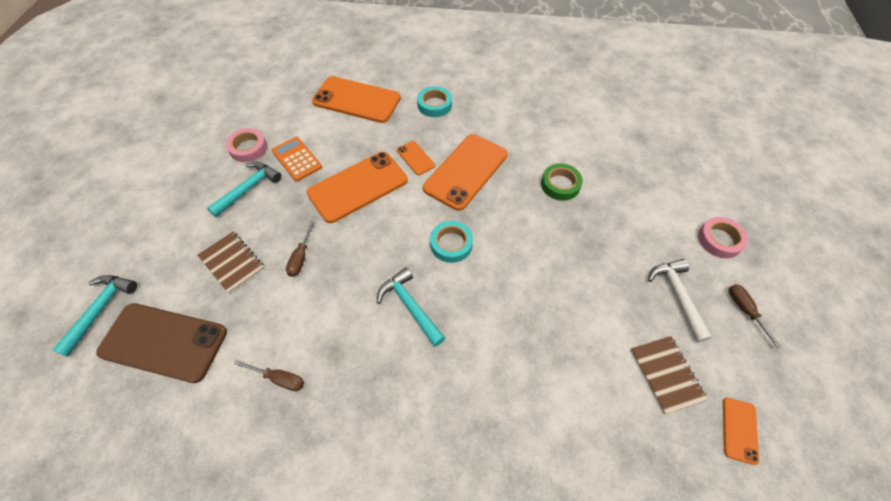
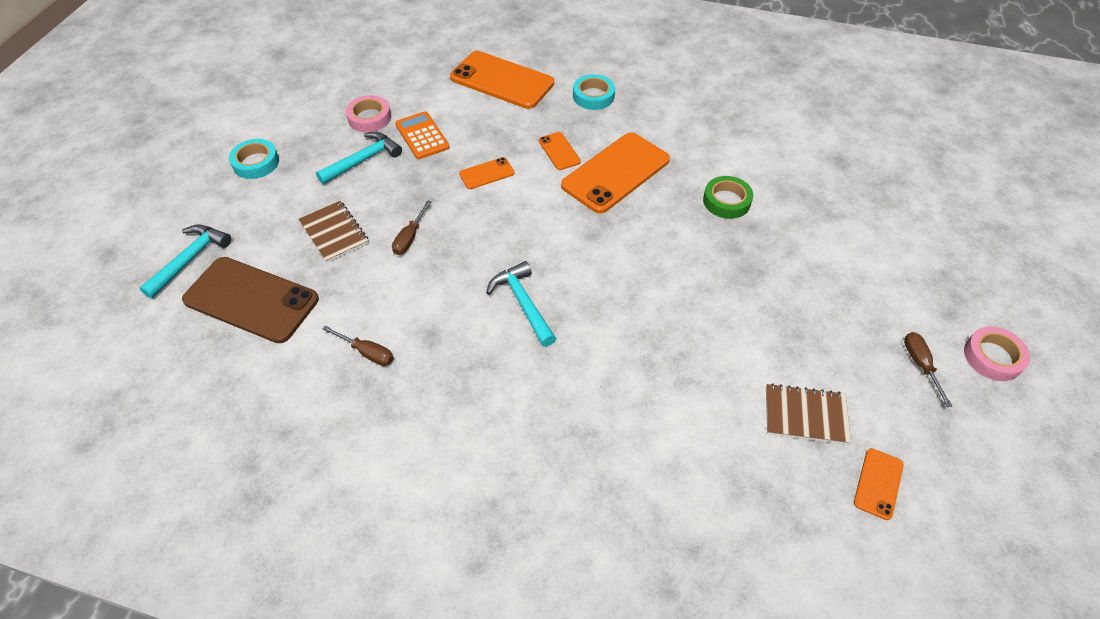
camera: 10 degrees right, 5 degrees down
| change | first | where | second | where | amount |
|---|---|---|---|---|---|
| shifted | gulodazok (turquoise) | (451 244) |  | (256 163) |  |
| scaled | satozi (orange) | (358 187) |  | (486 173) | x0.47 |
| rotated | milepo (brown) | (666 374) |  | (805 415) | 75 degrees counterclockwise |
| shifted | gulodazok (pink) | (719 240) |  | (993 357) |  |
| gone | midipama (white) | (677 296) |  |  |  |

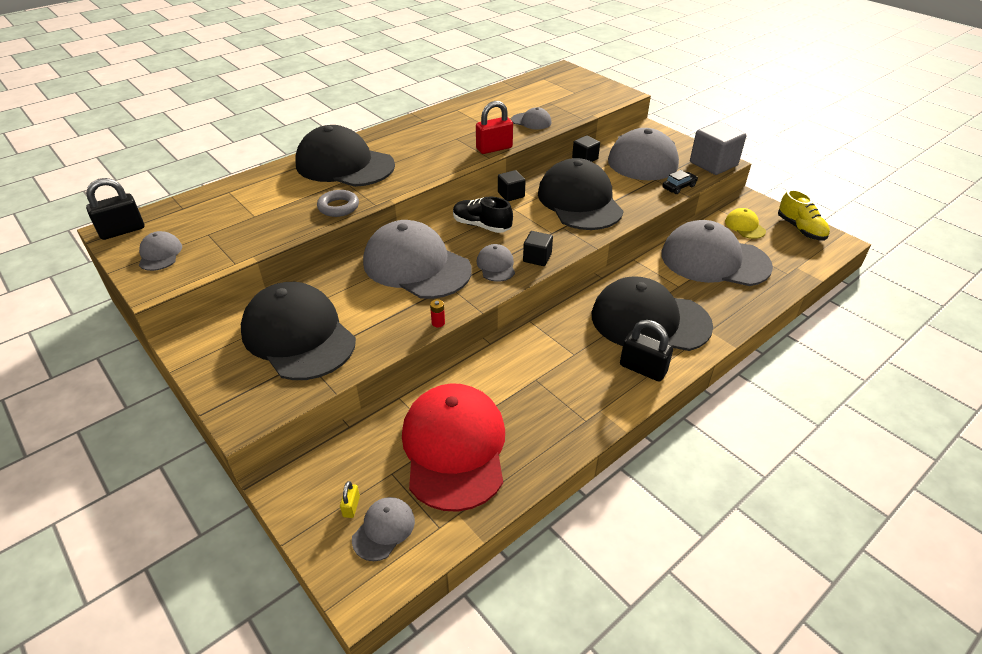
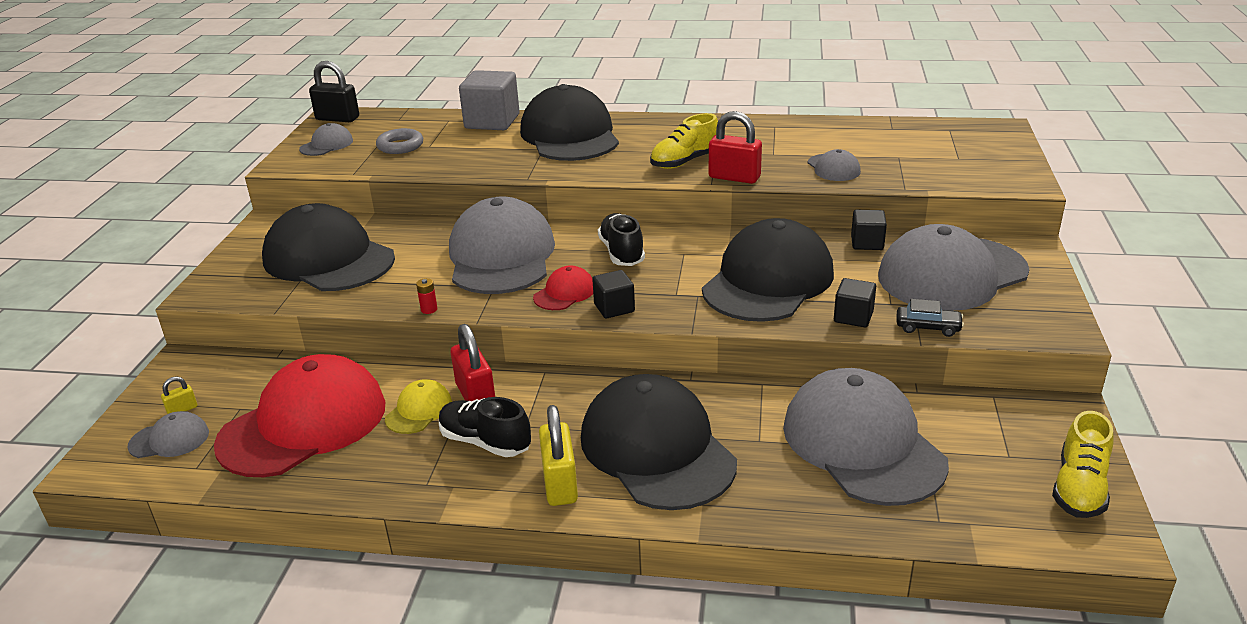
camera: 50 degrees right, 10 degrees down
| change | first | where | second | where | amount |
|---|---|---|---|---|---|
| rotated | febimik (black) | (298 335) |  | (328 259) | 60 degrees counterclockwise |
| shifted | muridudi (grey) | (338 207) |  | (400 146) |  |
| shifted | febimik (yellow) | (745 226) |  | (419 410) |  |
| new |  |  | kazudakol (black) | (485 442) |  |
| new |  |  | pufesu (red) | (476 396) |  |
| shifted | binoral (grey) | (713 164) |  | (492 121) |  |
| repainted | febimik (grey) | (496 265) | febimik (red) | (564 293) |  |
| repainted | pufesu (black) | (643 369) | pufesu (yellow) | (560 484) |  |
| new |  |  | kazudakol (yellow) | (685 162) |  |
| shifted | binoral (black) | (511 195) |  | (853 317) |  |

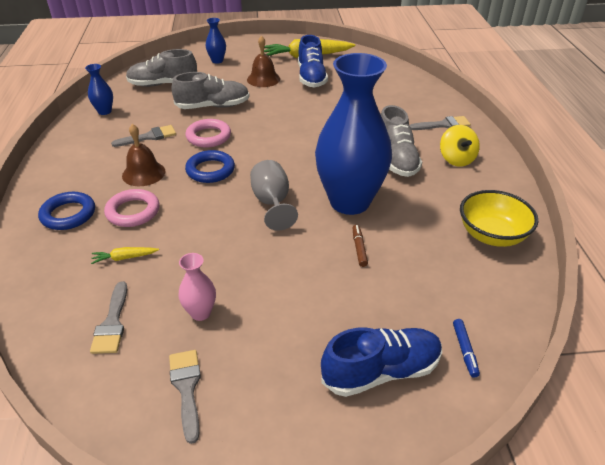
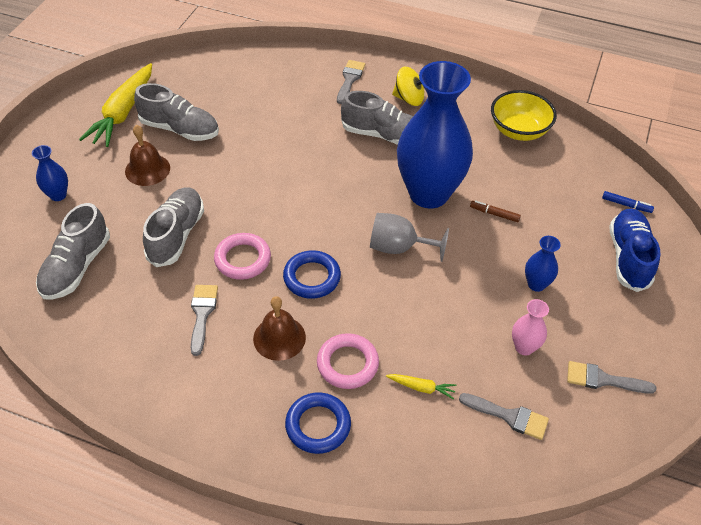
camera: 65 degrees left, 10 degrees up
| change | first | where | second | where | amount |
|---|---|---|---|---|---|
| repainted | kazudakol (blue) | (311 77) | kazudakol (grey) | (180 129) |  |
| rotated | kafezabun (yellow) | (124 258) |  | (421 388) | 90 degrees counterclockwise |
| shifted | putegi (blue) | (104 111) |  | (536 284) |  |

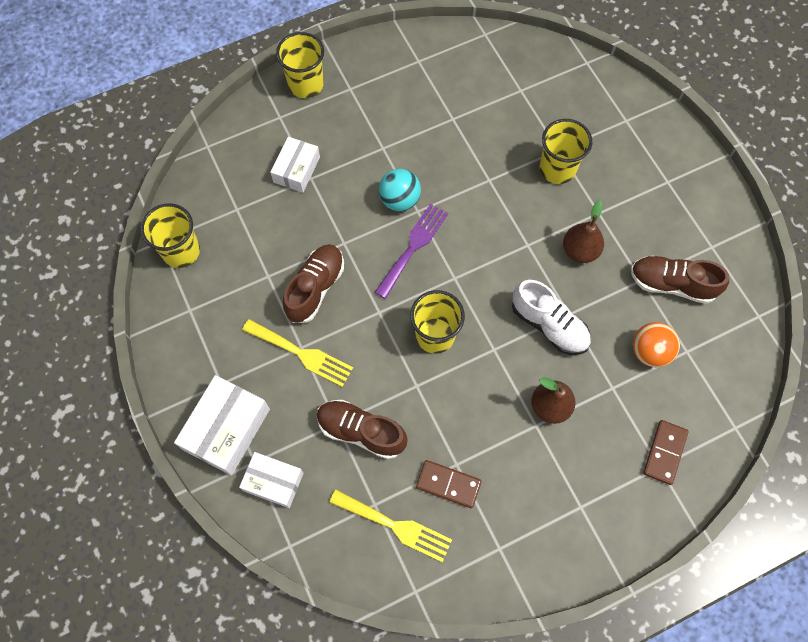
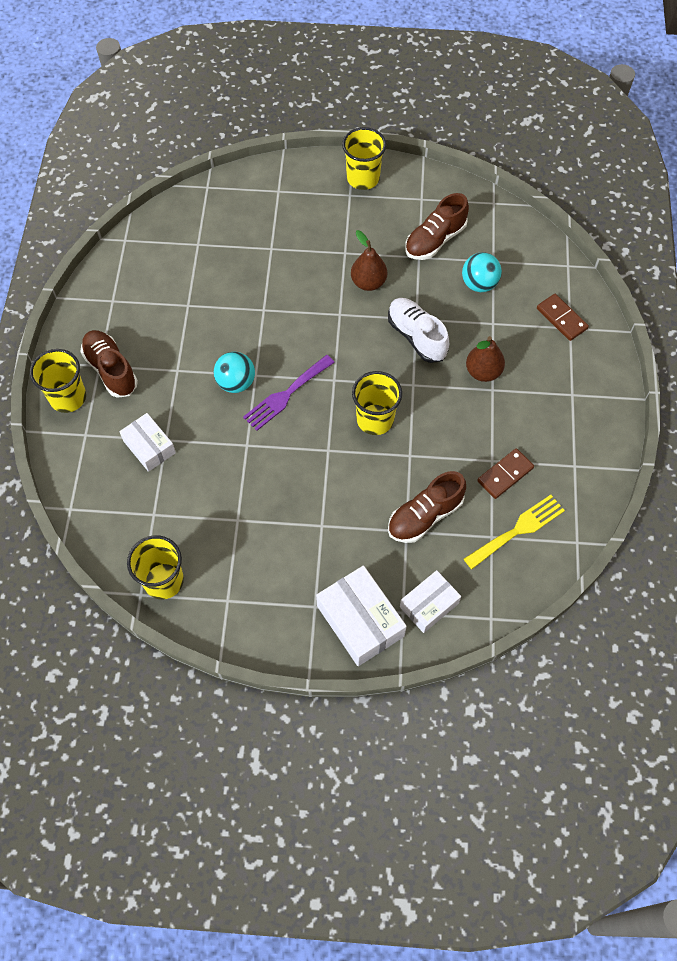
camera: 60 degrees left, 5 degrees down
| change | first | where | second | where | amount |
|---|---|---|---|---|---|
| shifted | kazudakol (brown) | (315 288) |  | (111 370) |  |
| rotated | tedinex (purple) | (413 247) |  | (286 395) | 105 degrees counterclockwise |
| shifted | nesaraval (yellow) | (557 169) |  | (363 178) |  |
| rotated | kazudakol (white) | (549 325) |  | (416 336) | 105 degrees counterclockwise |
| repainted | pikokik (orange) | (649 351) | pikokik (turquoise) | (479 284) |  |
| gone | tedinex (yellow) | (302 354) |  |  |  |

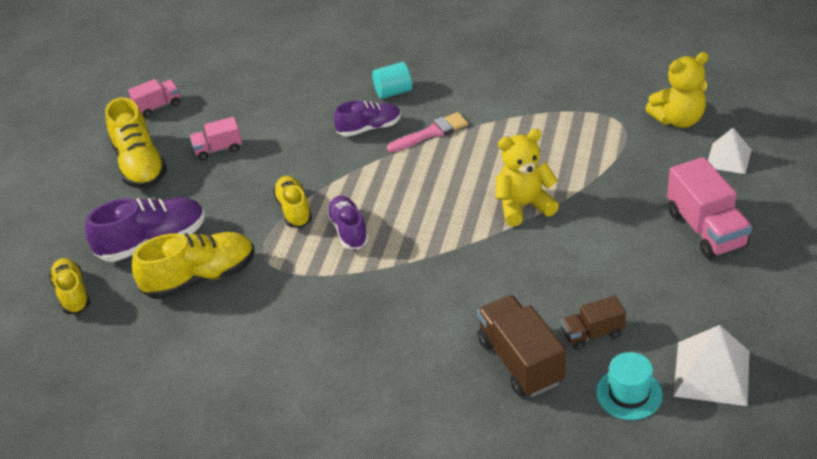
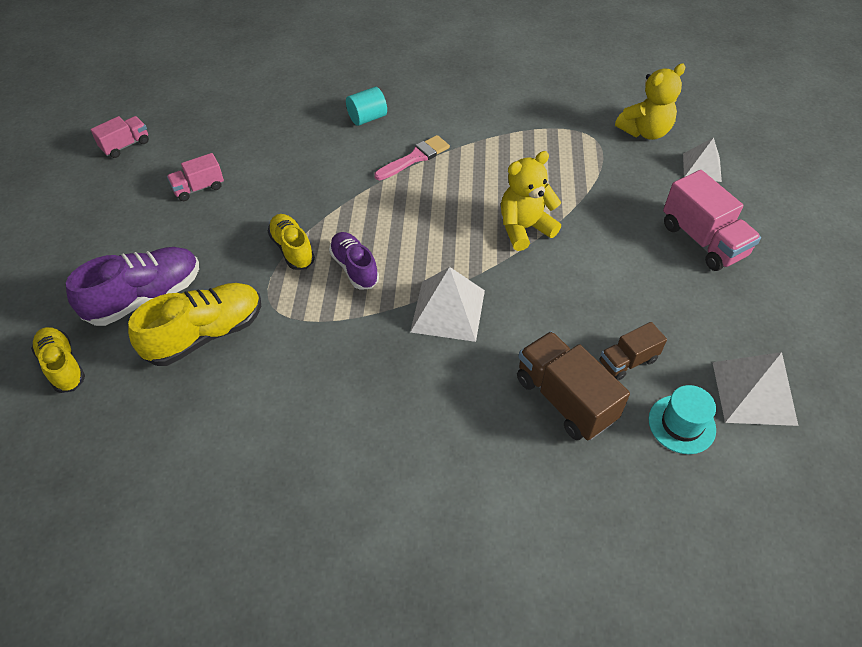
camera: 15 degrees left, 10 degrees up
| change | first | where | second | where | amount |
|---|---|---|---|---|---|
| new |  |  | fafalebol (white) | (448 310) |  |
| gone | kazudakol (yellow) | (140 165) |  |  |  |
| gone | kazudakol (purple) | (369 128) |  |  |  |

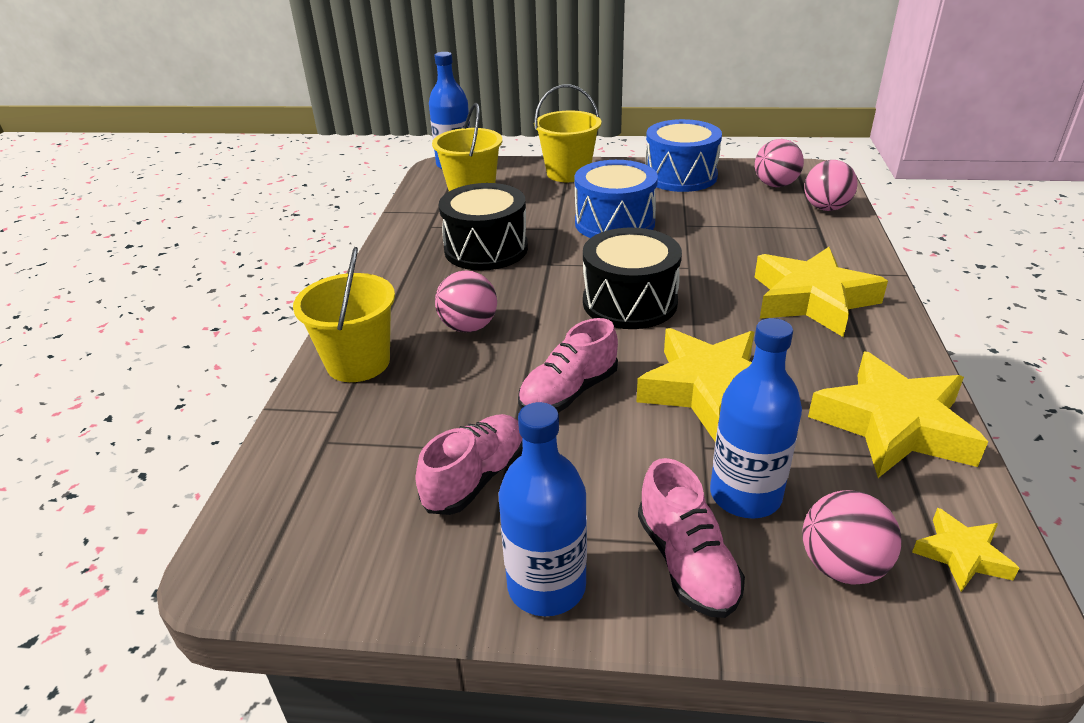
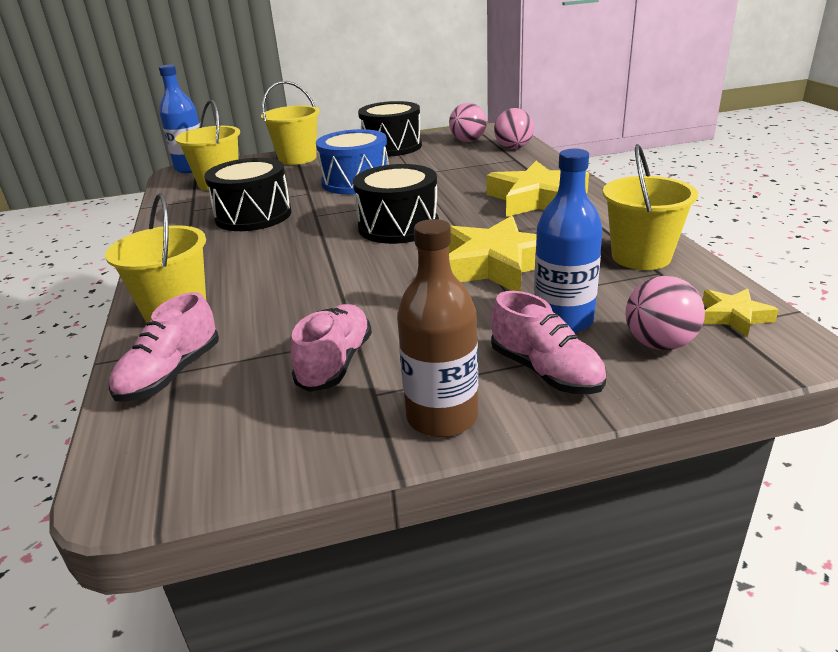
camera: 20 degrees left, 5 degrees down
| change | first | where | second | where | amount |
|---|---|---|---|---|---|
| shifted | kazudakol (pink) | (569 392) |  | (171 374) |  |
| repainted | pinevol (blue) | (680 176) | pinevol (black) | (392 147) |  |
| repainted | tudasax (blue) | (546 586) | tudasax (brown) | (442 417) |  |
| swapped | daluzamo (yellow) | (894 425) | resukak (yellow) | (641 257) |  |
| gone | pikokik (pink) | (469 327) |  |  |  |

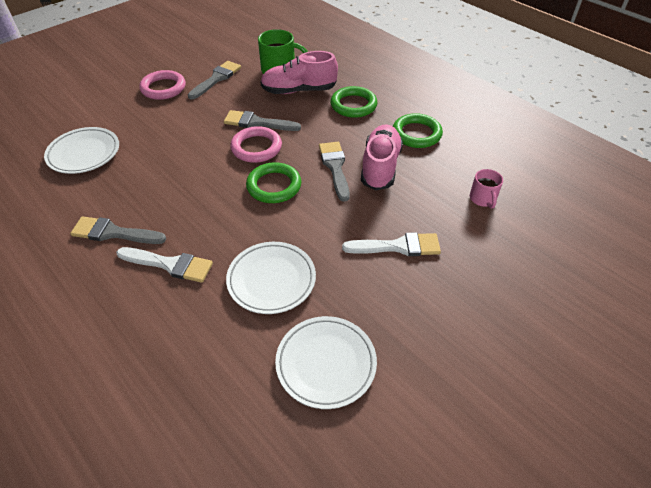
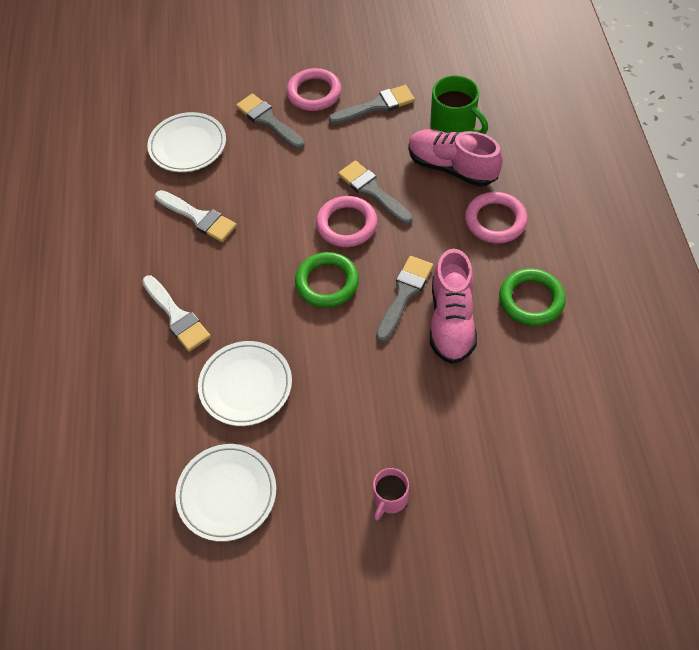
camera: 40 degrees right, 10 degrees up
| change | first | where | second | where | amount |
|---|---|---|---|---|---|
| shifted | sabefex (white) | (398 246) |  | (198 217) |  |
| shifted | sabefex (grey) | (113 233) |  | (268 120) |  |
| shifted | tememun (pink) | (483 199) |  | (390 498) |  |
| rotated | kazudakol (pink) | (380 167) |  | (451 320) | 135 degrees clockwise |
| repainted | muridudi (green) | (353 105) | muridudi (pink) | (495 220) |  |

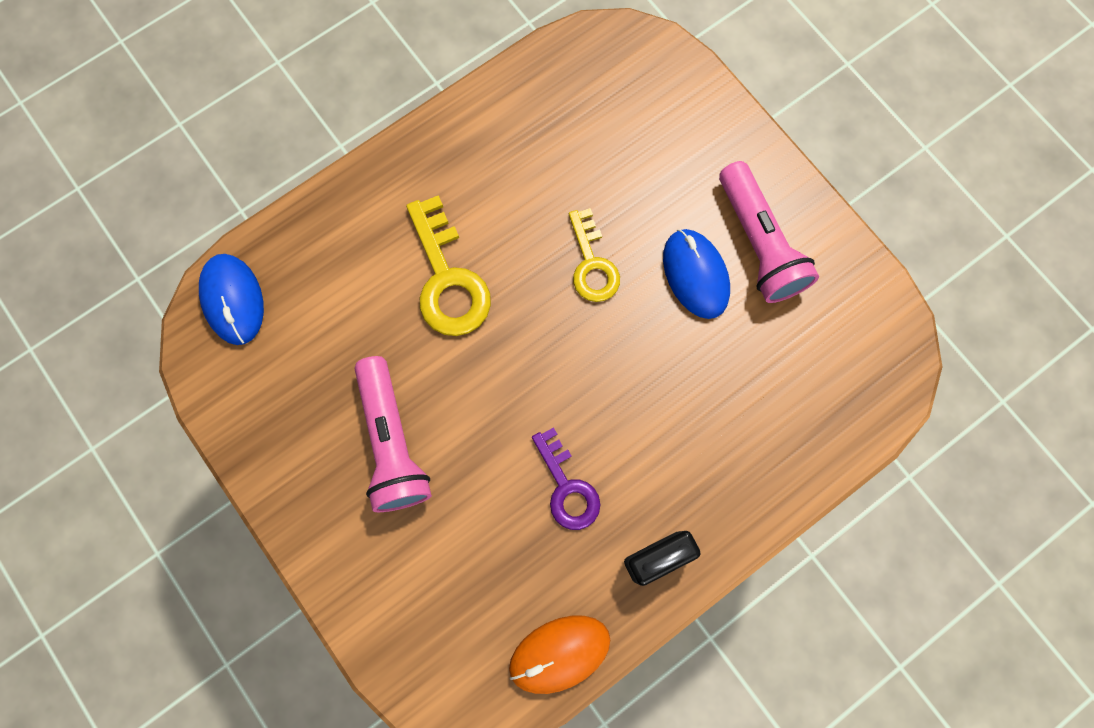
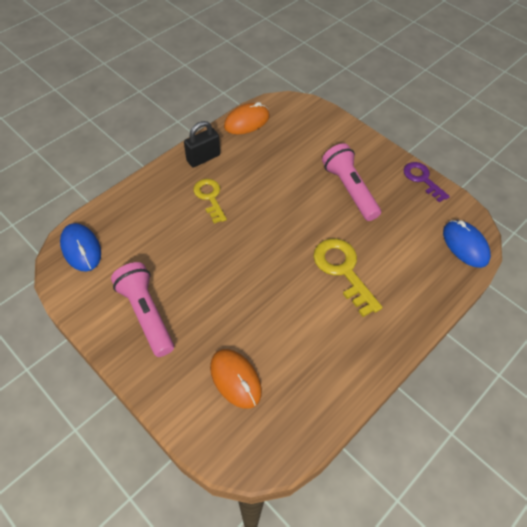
camera: 170 degrees right, 20 degrees down
| change | first | where | second | where | amount |
|---|---|---|---|---|---|
| shifted | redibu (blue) | (695 275) |  | (81 249) |  |
| shifted | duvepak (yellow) | (592 264) |  | (210 197) |  |
| new |  |  | redibu (orange) | (235 379) |  |
| shifted | duvepak (purple) | (567 487) |  | (422 179) |  |

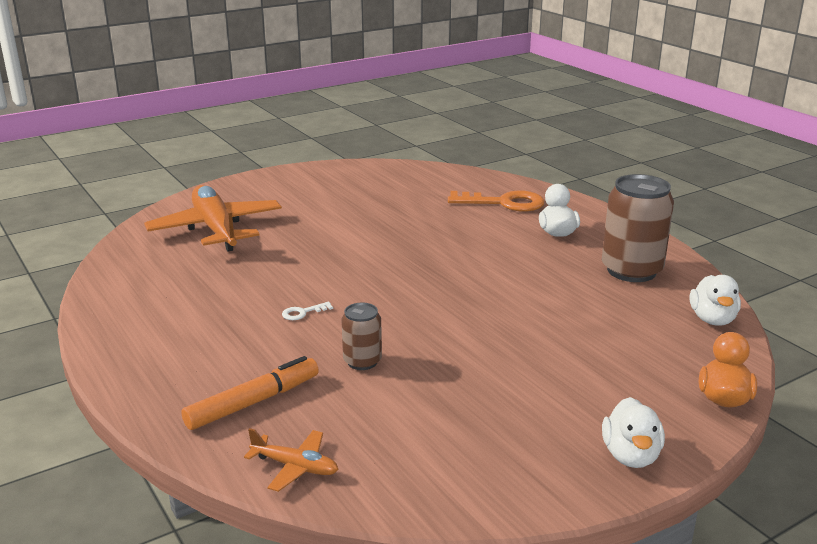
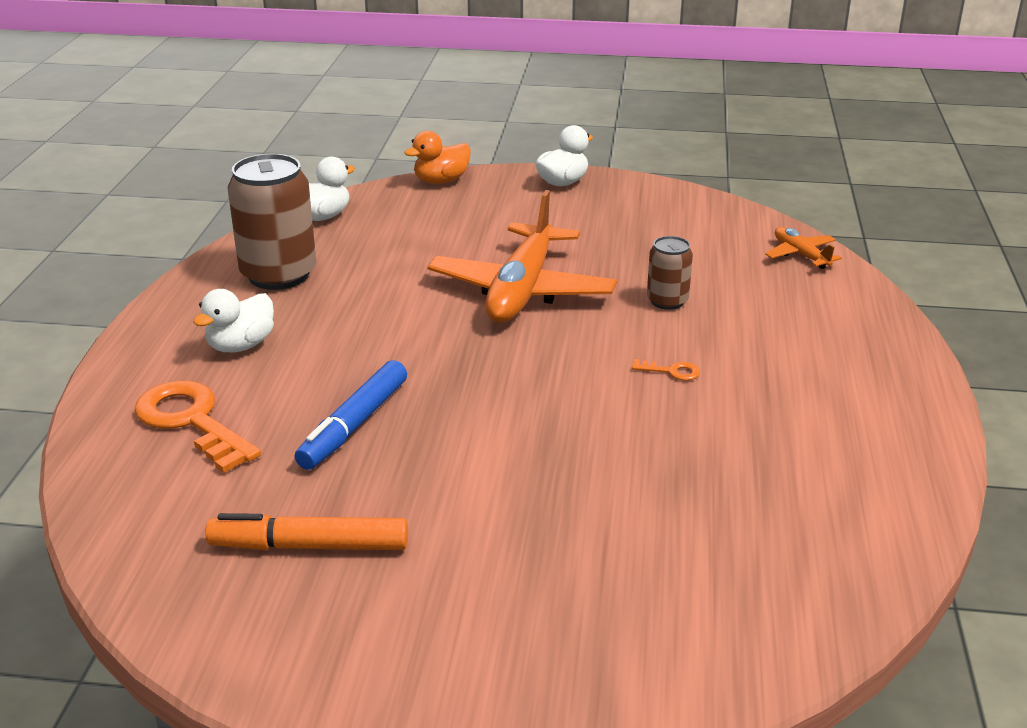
camera: 140 degrees left, 5 degrees up
| change | first | where | second | where | amount |
|---|---|---|---|---|---|
| shifted | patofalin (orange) | (253 402) |  | (309 546) |  |
| new |  |  | patofalin (blue) | (354 425) |  |
| shifted | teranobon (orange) | (216 229) |  | (521 290) |  |
| repainted | duvepak (white) | (303 312) | duvepak (orange) | (671 371) |  |

